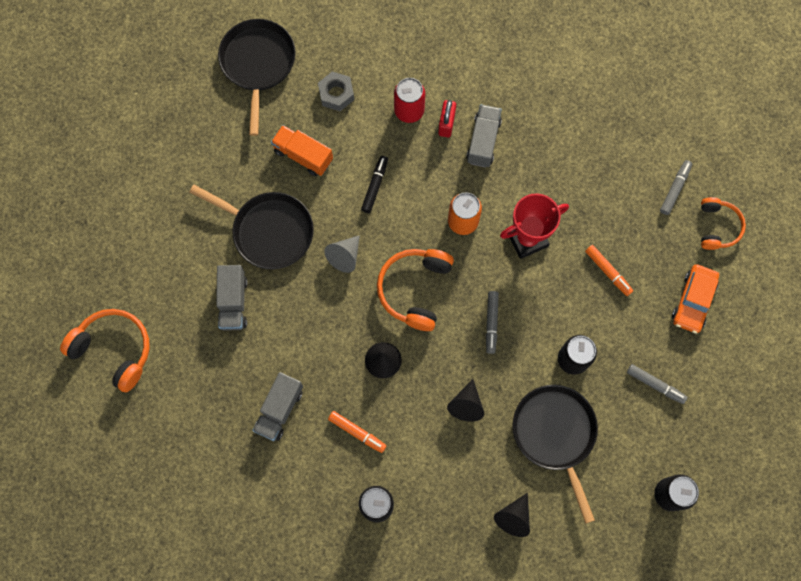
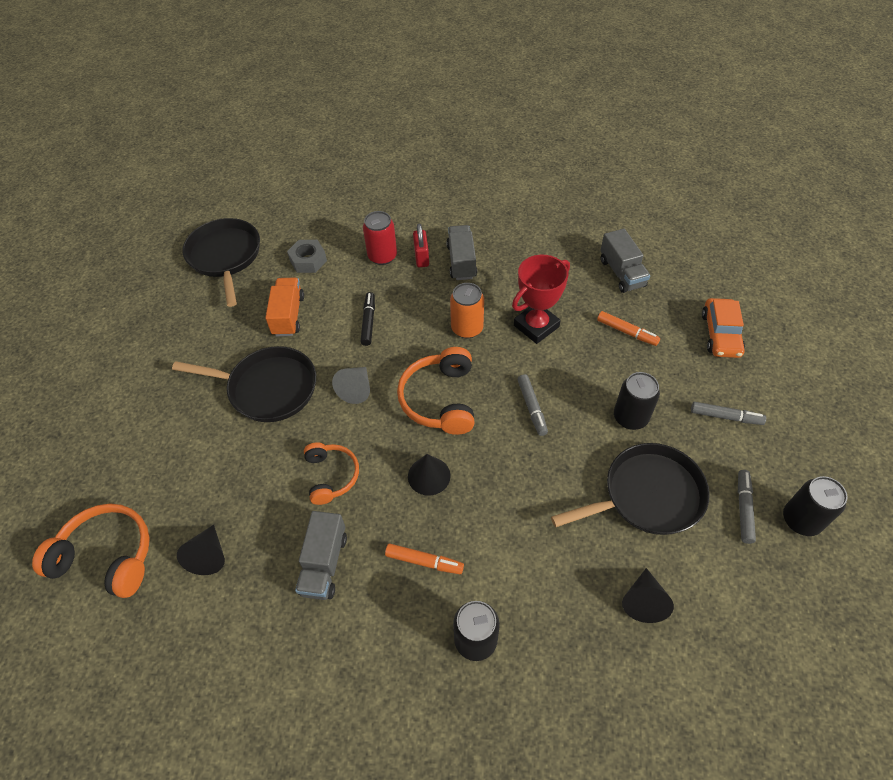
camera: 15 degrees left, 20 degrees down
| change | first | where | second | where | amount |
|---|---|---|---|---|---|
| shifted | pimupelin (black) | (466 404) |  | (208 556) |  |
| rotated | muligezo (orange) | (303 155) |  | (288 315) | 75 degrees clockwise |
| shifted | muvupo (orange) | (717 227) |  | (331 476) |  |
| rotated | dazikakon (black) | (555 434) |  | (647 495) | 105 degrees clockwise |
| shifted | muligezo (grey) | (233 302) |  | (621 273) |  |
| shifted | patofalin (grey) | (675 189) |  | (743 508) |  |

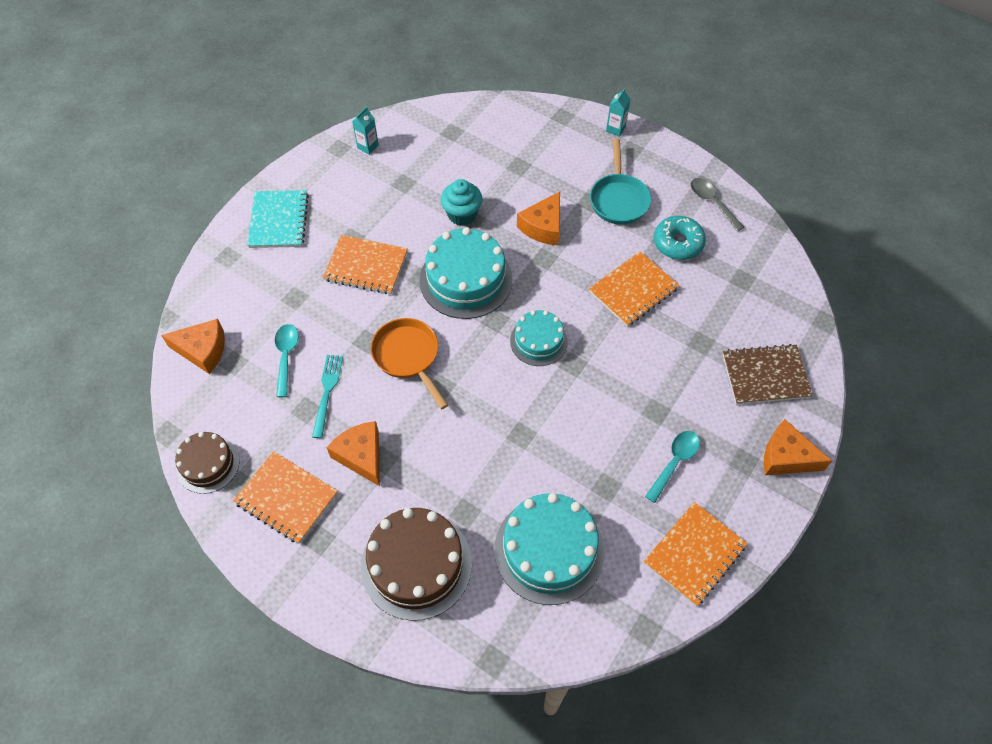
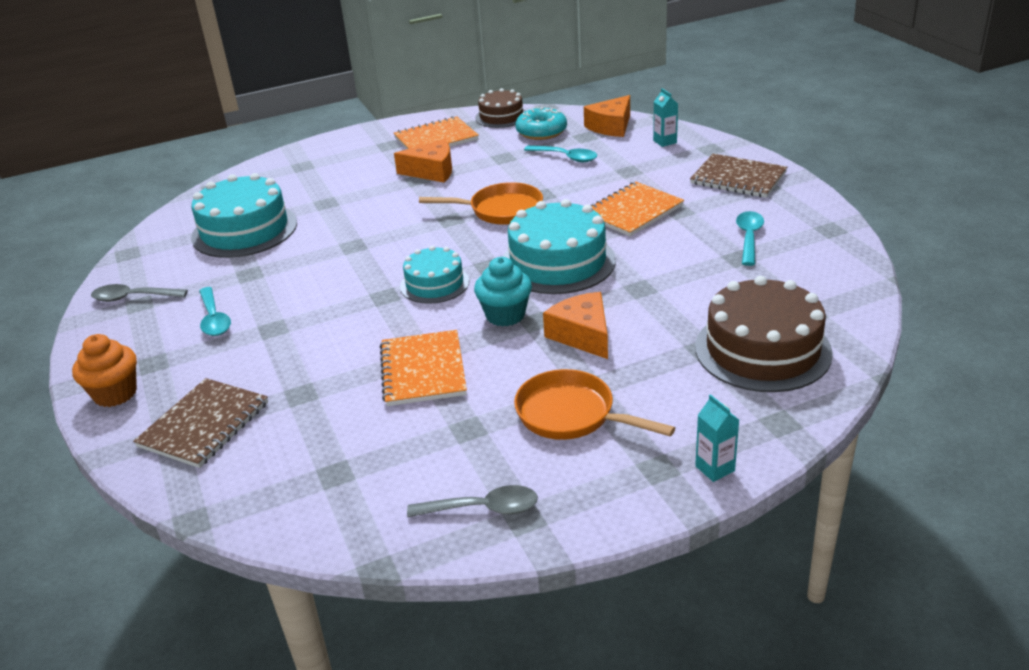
camera: 125 degrees right, 25 degrees down
| change | first | where | second | where | amount |
|---|---|---|---|---|---|
| swapped | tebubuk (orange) | (786 457) | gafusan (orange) | (115 394) |  |
| swapped | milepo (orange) | (694 554) | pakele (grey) | (133 298) |  |
| shifted | gafusan (turquoise) | (462 215) |  | (505 315) |  |
| repainted | dazikakon (turquoise) | (618 199) | dazikakon (orange) | (571 415) |  |
| shifted | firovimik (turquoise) | (678 243) |  | (541 132) |  |
| shifted | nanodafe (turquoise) | (368 147) |  | (665 141) |  |
| repainted | milepo (turquoise) | (279 220) | milepo (brown) | (738 178) |  |
| shifted | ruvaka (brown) | (416 564) |  | (762 350) |  |
| new |  |  | pakele (turquoise) | (749 238) |  |
| gone | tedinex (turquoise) | (327 392) |  |  |  |

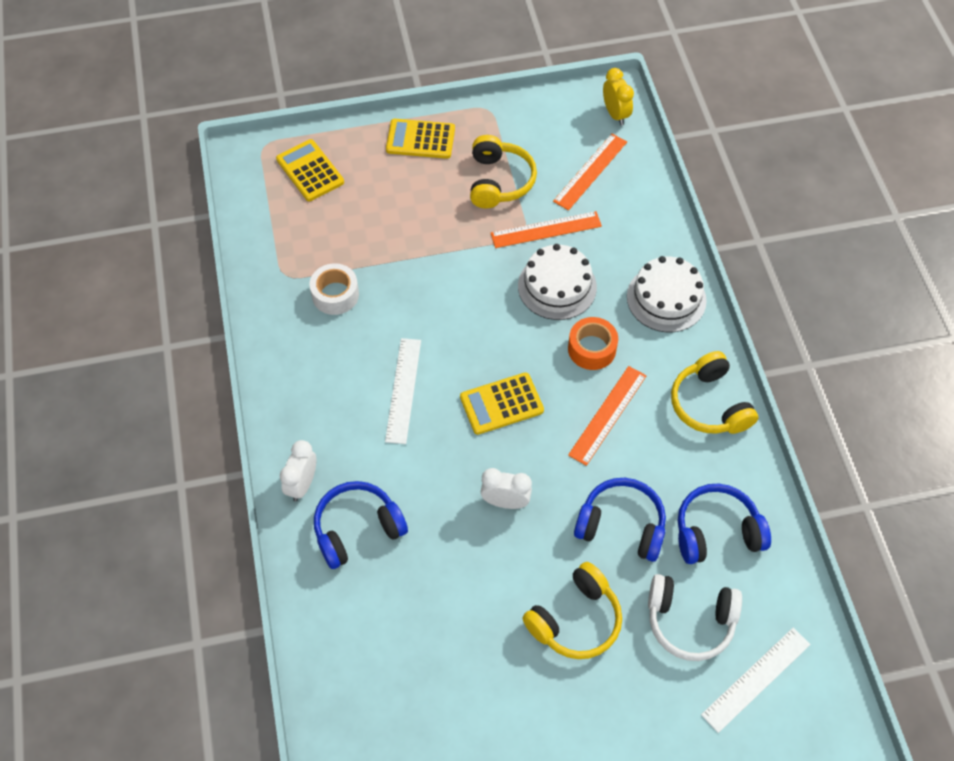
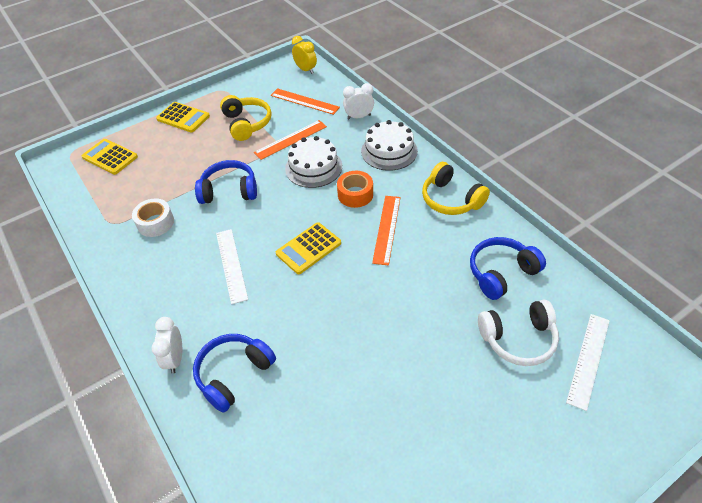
camera: 20 degrees left, 10 degrees down
| change | first | where | second | where | amount |
|---|---|---|---|---|---|
| rotated | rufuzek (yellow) | (420 139) |  | (183 118) | 135 degrees counterclockwise |
| shifted | muvupo (blue) | (621 525) |  | (229 191) |  |
| rotated | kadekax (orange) | (590 171) |  | (304 101) | 75 degrees counterclockwise |
| shifted | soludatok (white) | (505 502) |  | (359 117) |  |
| gone | muvupo (yellow) | (575 620) |  |  |  |

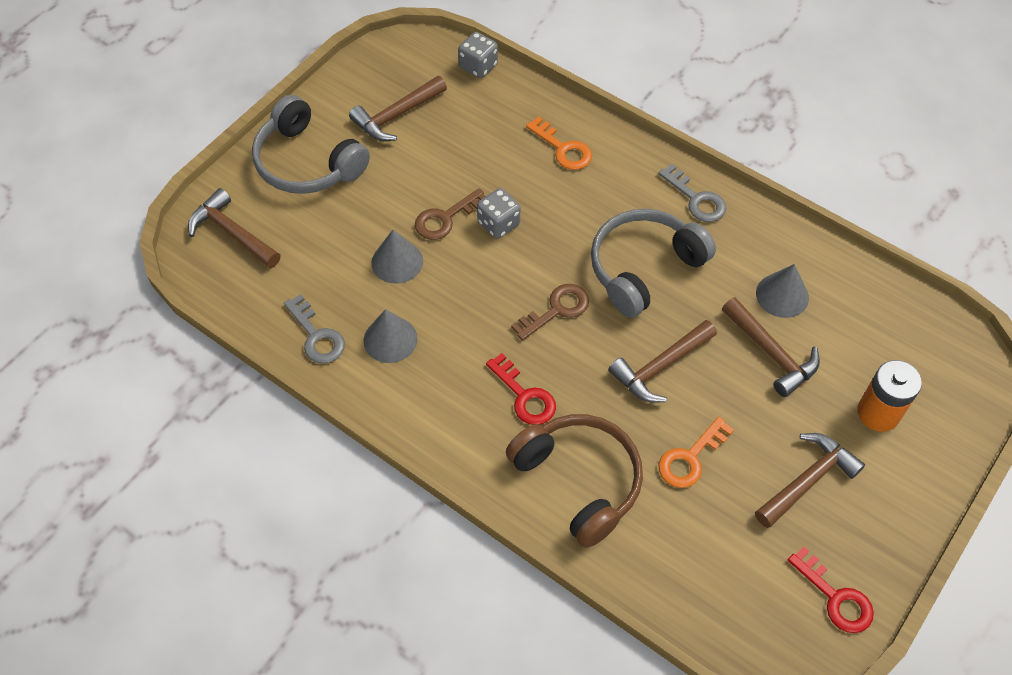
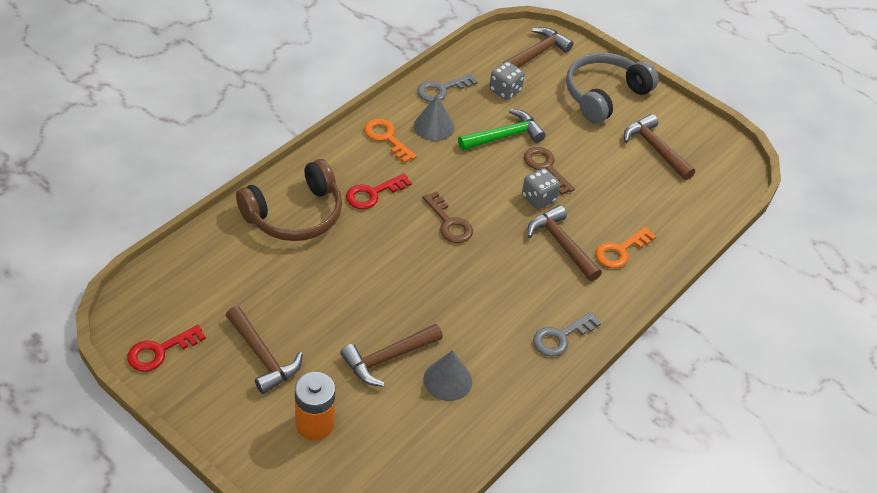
camera: 90 degrees right, 10 degrees down
| change | first | where | second | where | amount |
|---|---|---|---|---|---|
| shifted | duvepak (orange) | (690 458) |  | (386 138) |  |
| swapped | pimupelin (grey) | (397 261) | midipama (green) | (504 136) |  |
| shifted | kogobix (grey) | (478 66) |  | (505 90) |  |
| shifted | midipama (brown) | (660 367) |  | (561 244) |  |
| gone | muvupo (grey) | (643 268) |  |  |  |

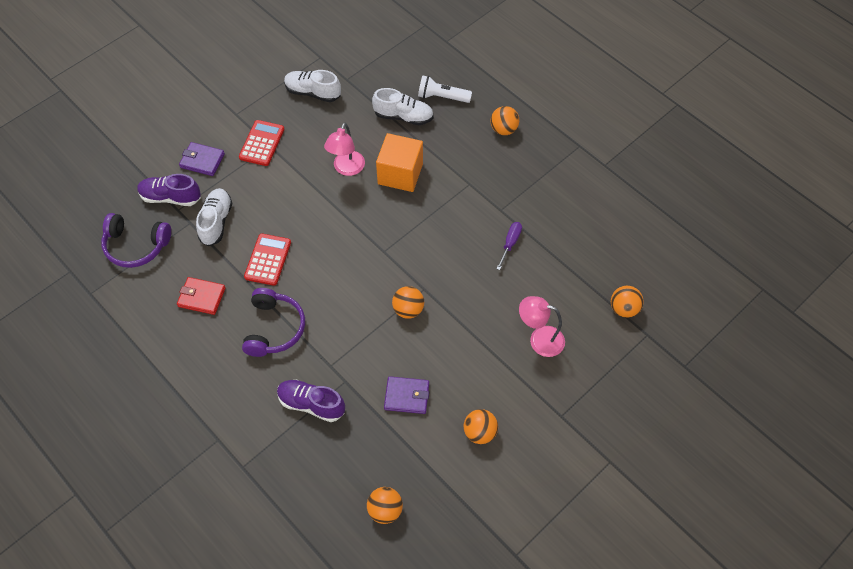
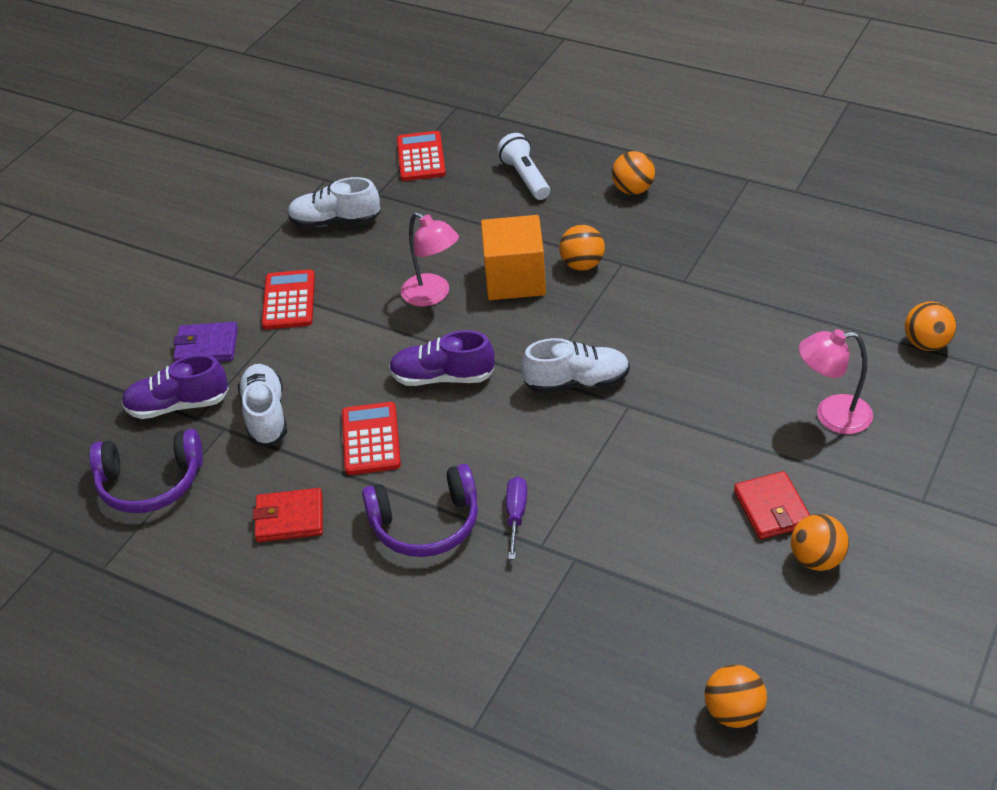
camera: 15 degrees left, 15 degrees down
| change | first | where | second | where | amount |
|---|---|---|---|---|---|
| rotated | muvupo (purple) | (274 328) |  | (426 524) | 90 degrees clockwise |
| shifted | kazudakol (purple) | (311 404) |  | (442 377) |  |
| new |  |  | rufuzek (red) | (421 157) |  |
| rotated | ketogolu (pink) | (346 169) |  | (432 295) | 45 degrees counterclockwise |
| rotated | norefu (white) | (442 97) |  | (525 177) | 75 degrees clockwise |
| shifted | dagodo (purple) | (510 244) |  | (516 515) |  |
| shifted | kazudakol (white) | (403 116) |  | (577 382) |  |
| shifted | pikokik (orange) | (408 310) |  | (582 265) |  |
| new |  |  | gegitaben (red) | (772 508) |  |
| gone | gegitaben (purple) | (407 396) |  |  |  |

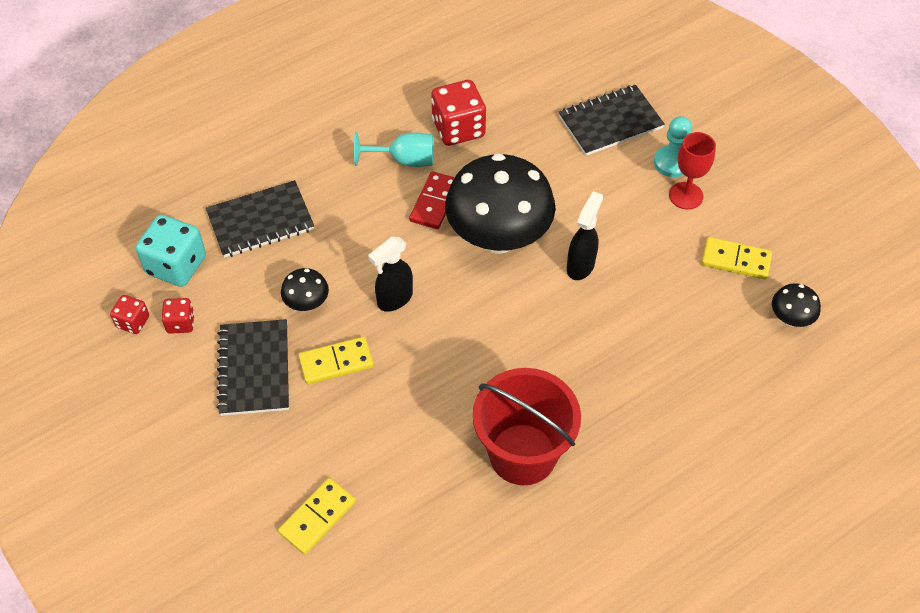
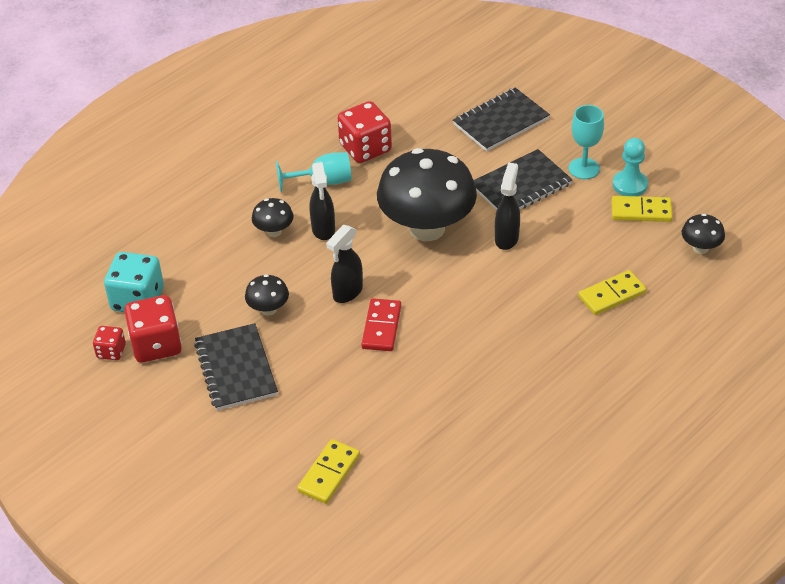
camera: 10 degrees left, 10 degrees down
| change | first | where | second | where | amount |
|---|---|---|---|---|---|
| scaled | kogobix (red) | (180 323) |  | (156 345) | x1.86 |
| new |  |  | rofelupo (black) | (274 231) |  |
| new |  |  | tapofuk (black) | (323 230) |  |
| shifted | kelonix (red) | (434 202) |  | (381 327) |  |
| shifted | milepo (black) | (260 221) |  | (521 186) |  |
| repainted | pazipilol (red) | (686 196) | pazipilol (turquoise) | (584 168) |  |
| shifted | kelonix (yellow) | (336 362) |  | (611 295) |  |
| shifted | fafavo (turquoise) | (672 162) |  | (630 185) |  |
| gone | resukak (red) | (522 454) |  |  |  |

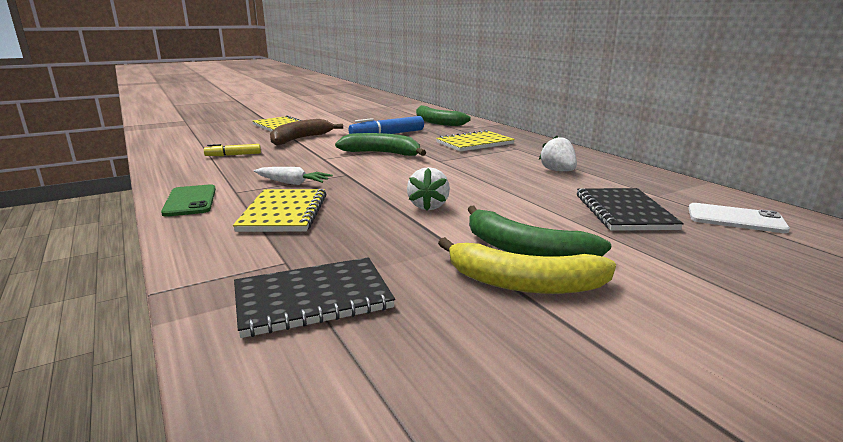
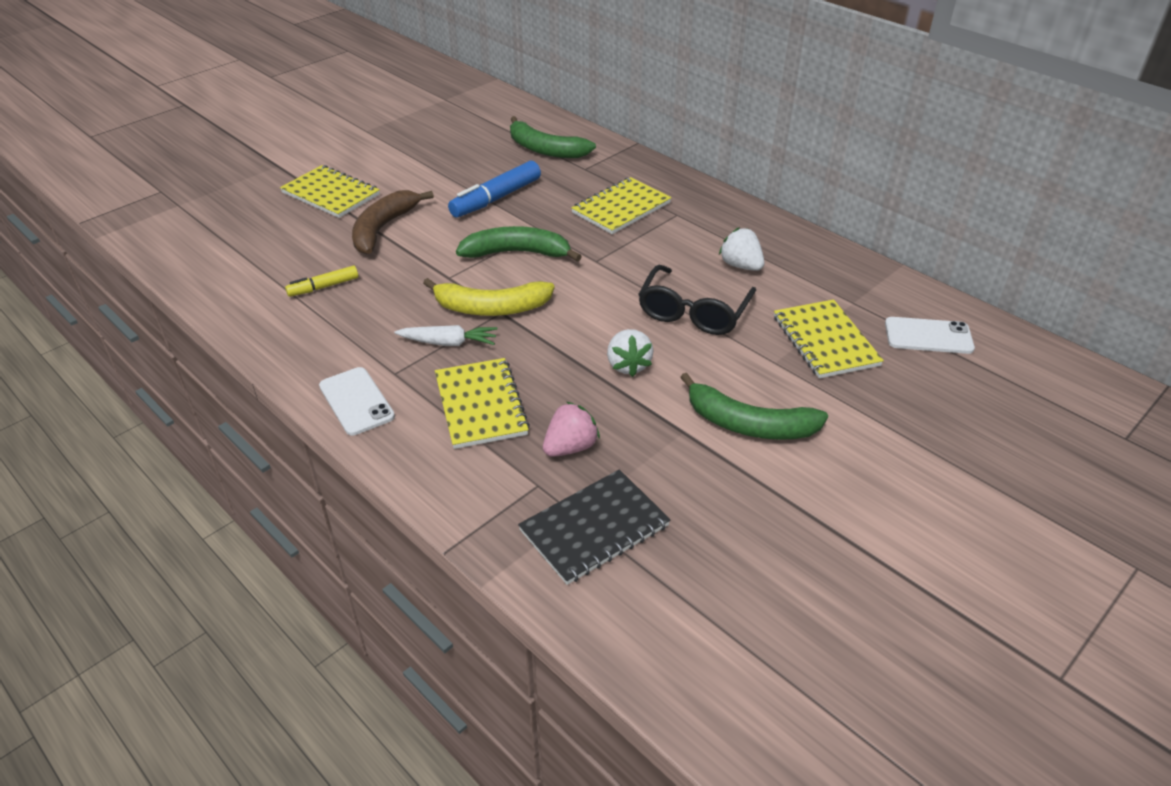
camera: 15 degrees left, 20 degrees up
| change | first | where | second | where | amount |
|---|---|---|---|---|---|
| repainted | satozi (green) | (190 201) | satozi (white) | (356 401) |  |
| shifted | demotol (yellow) | (523 283) |  | (491 308) |  |
| new |  |  | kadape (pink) | (570 447) |  |
| new |  |  | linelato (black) | (693 312) |  |
| repainted | milepo (black) | (624 211) | milepo (yellow) | (825 341) |  |

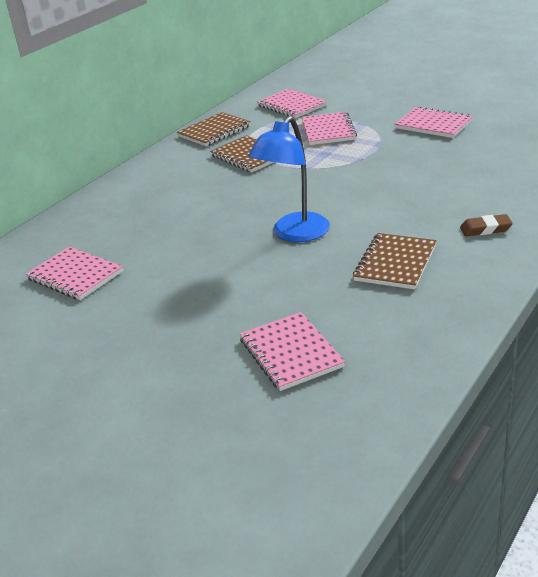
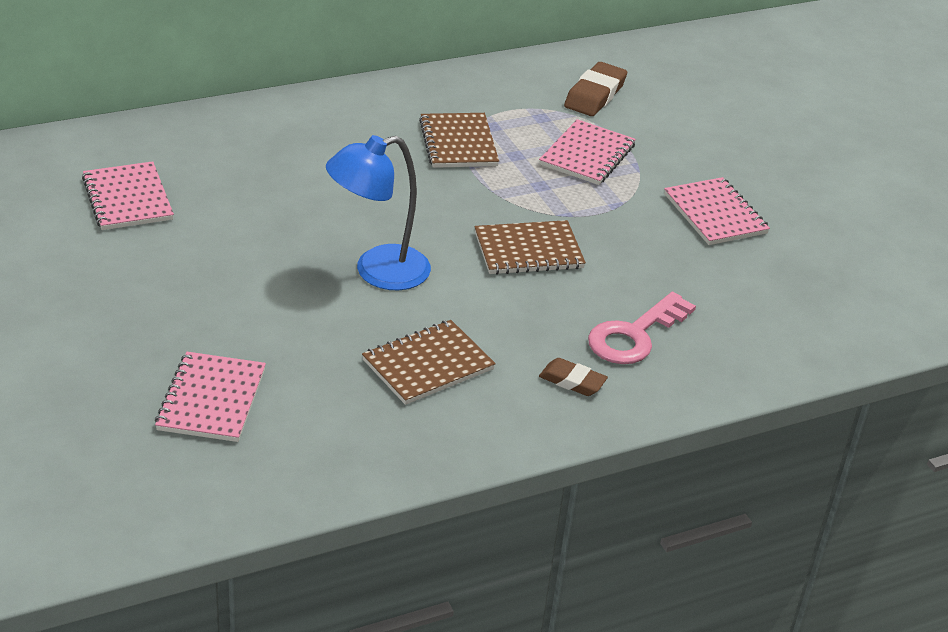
camera: 25 degrees right, 5 degrees up
| change | first | where | second | where | amount |
|---|---|---|---|---|---|
| shifted | milepo (brown) | (214 131) |  | (528 250) |  |
| swapped | milepo (pink) | (292 105) | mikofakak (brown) | (595 95) |  |
| new |  |  | duvepak (pink) | (635 335) |  |

